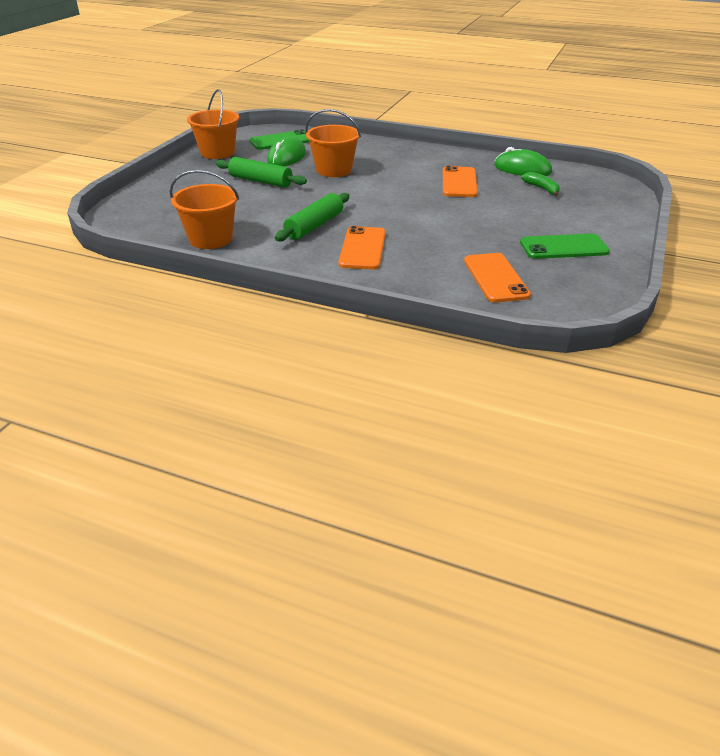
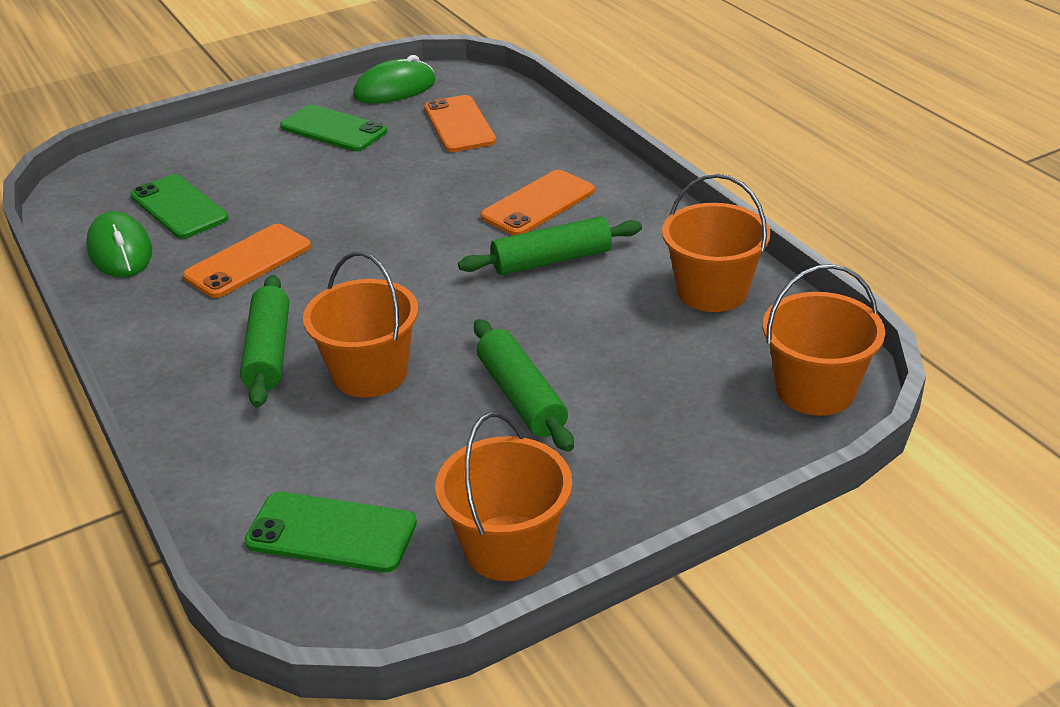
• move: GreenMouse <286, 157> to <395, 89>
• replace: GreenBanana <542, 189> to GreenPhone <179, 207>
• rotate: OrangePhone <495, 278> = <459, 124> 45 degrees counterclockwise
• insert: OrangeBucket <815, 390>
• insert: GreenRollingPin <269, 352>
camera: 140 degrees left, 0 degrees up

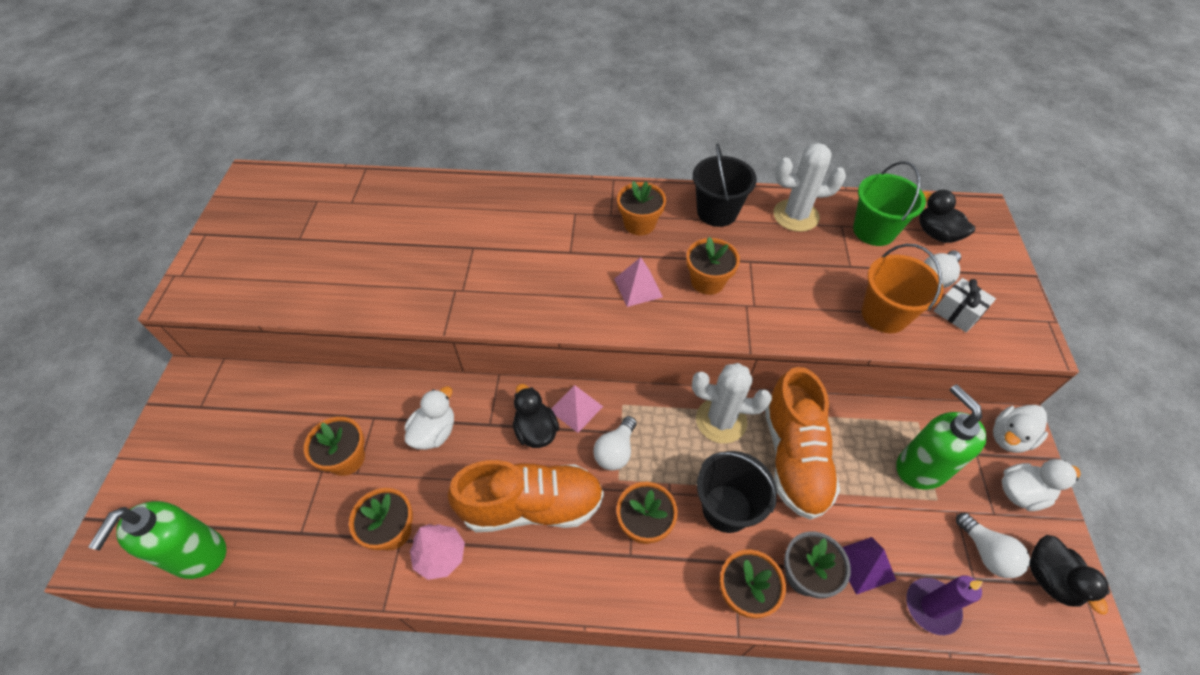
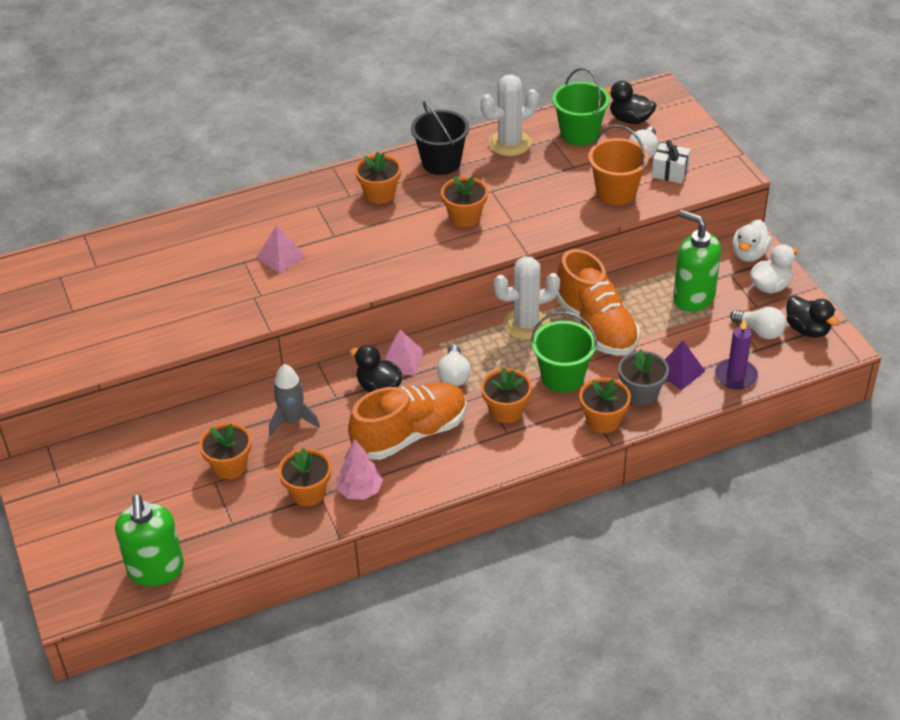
• move: PinkPyramid <638, 287> to <281, 256>
• replace: WhiteDuck <434, 432> to GreyRocket <292, 421>
• recolor: BlackBucket <726, 508> to GreenBucket <562, 377>
camera: 25 degrees left, 10 degrees down

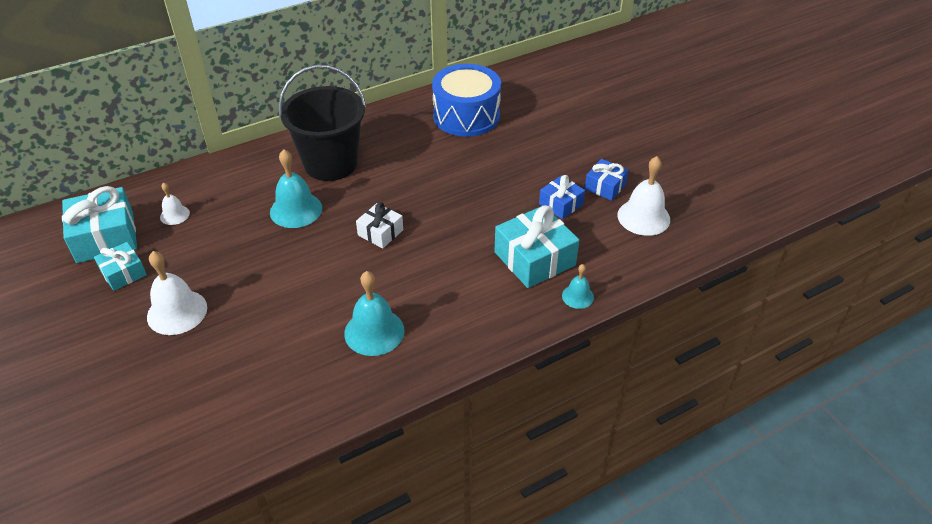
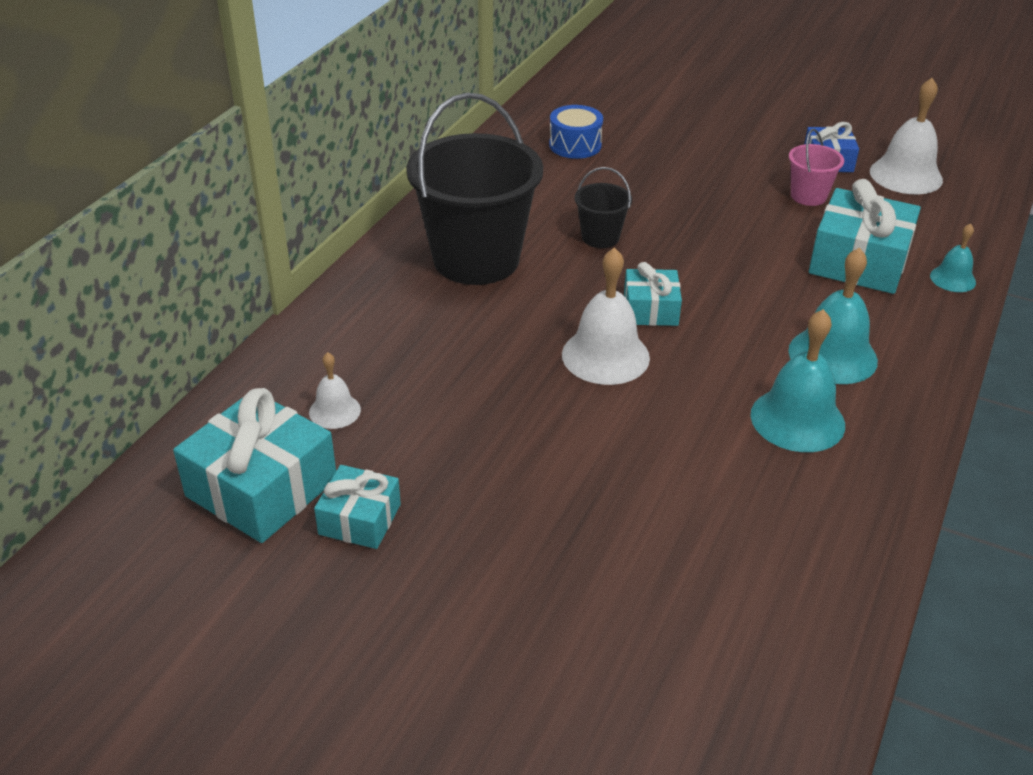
• resize: BlueDrum <466, 116> = <575, 145> x0.52
• move: TurquoiseBell <296, 210> to <832, 355>
• replace: BlueGift <561, 204> to PinkBucket <808, 196>
• recolor: WhiteGift <380, 232> to TurquoiseGift <650, 309>
• move: WhiteBell <177, 312> to <605, 356>
• insert: BlackBucket <600, 237>
camera: 35 degrees left, 5 degrees down

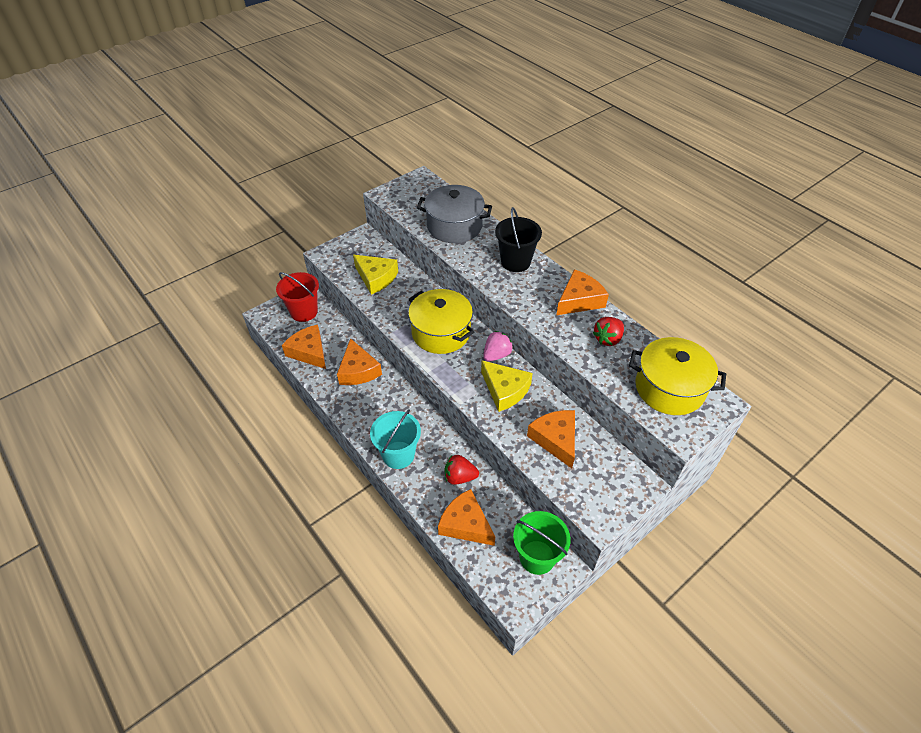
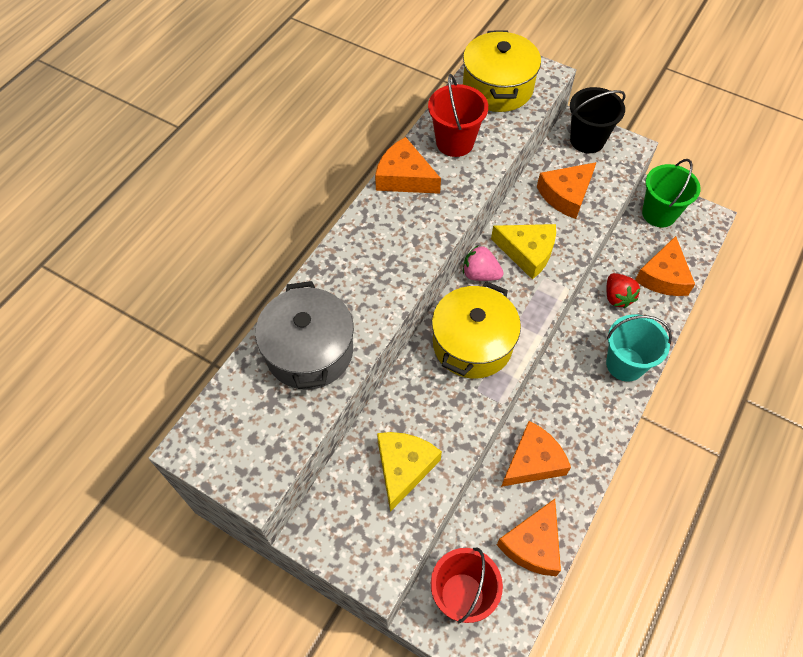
• move: BlackBucket <515, 262> to <587, 140>
• replace: RedStrawberry <607, 339> to RedBucket <454, 142>
• rotate: YellowCheese <505, 390> = <527, 252> 90 degrees clockwise
camera: 110 degrees left, 10 degrees up

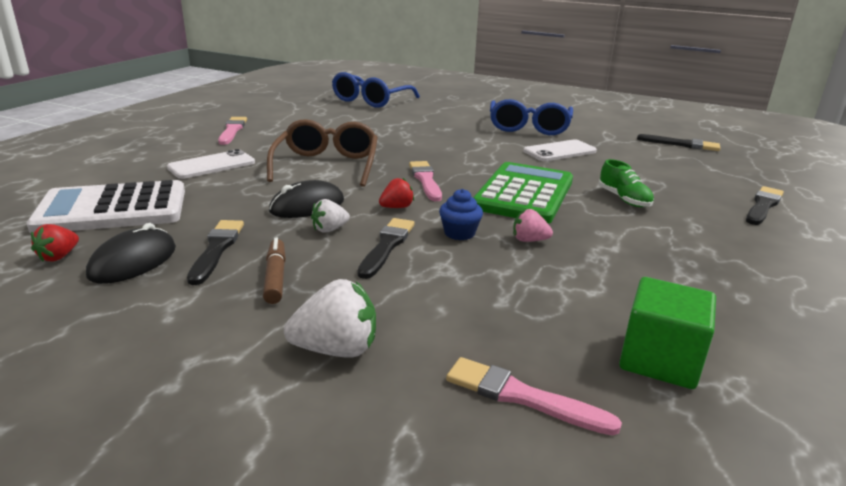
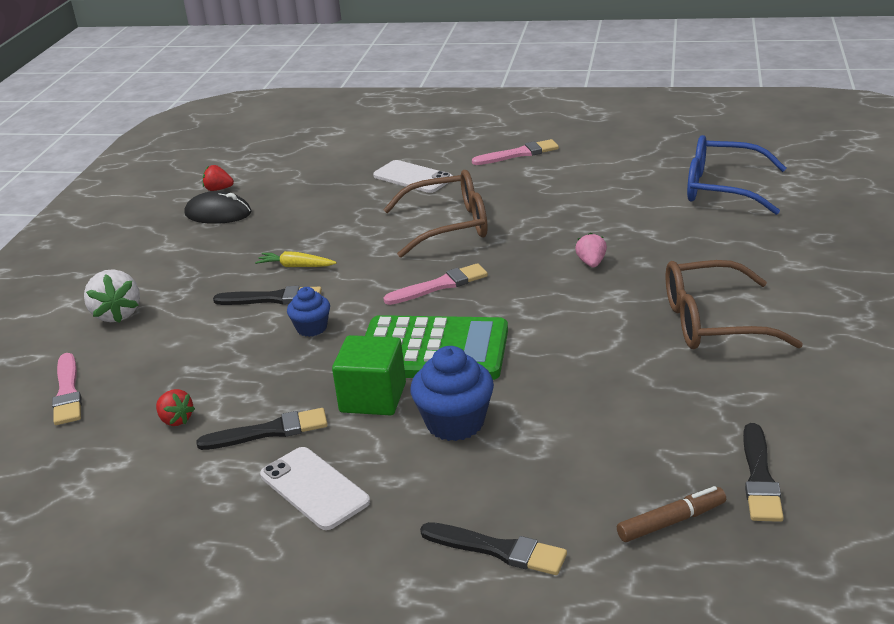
• recolor: BlueGlasses <529, 127> to BrownGlasses <714, 322>
• move: WhitePhone <559, 151> to <314, 488>
• replace: GreenShoe <624, 199> to BlueCupcake <455, 423>
• move: RedStrawberry <396, 207> to <176, 420>
• delete: WhiteCalculator <112, 209>
• delete: BlackMouse <307, 206>
• replace: WhiteStrawberry <329, 229> to YellowCarrot <296, 266>
• move: PinkStrawberry <529, 240> to <591, 263>
• move: BlackBrush <216, 249> to <269, 431>
• move: BrownMarker <275, 277> to <671, 521>
• move: GreenCube <659, 360> to <373, 398>
• rotate: PinkBrush <522, 397> = <67, 392> 150 degrees clockwise
camera: 80 degrees right, 5 degrees up

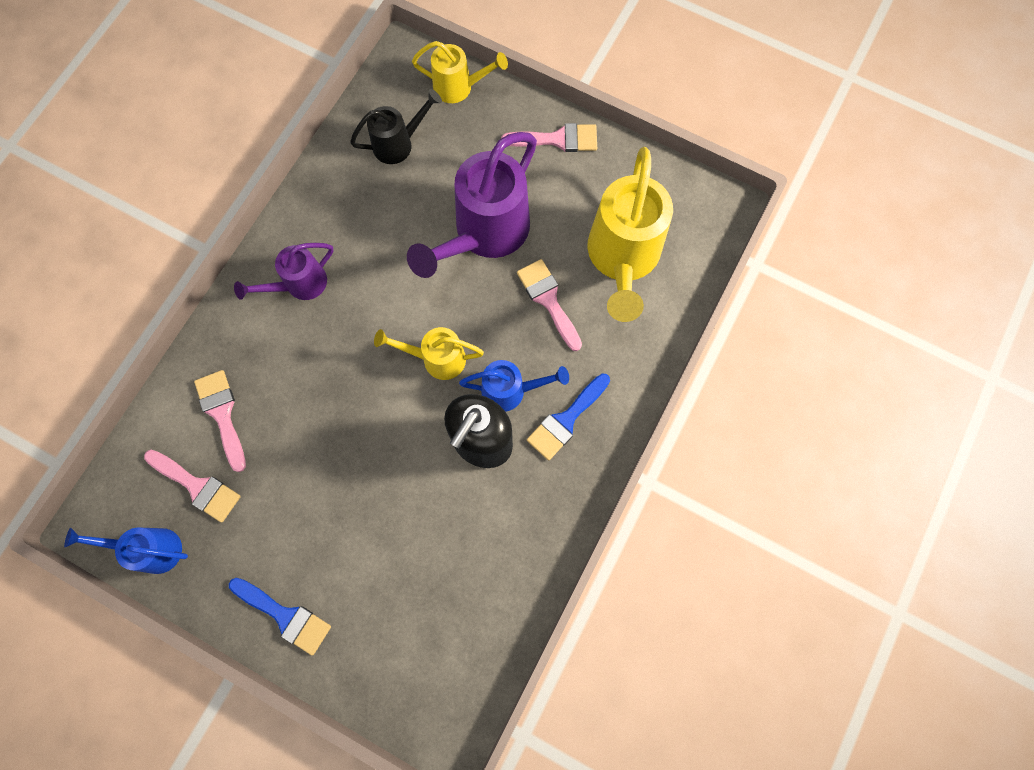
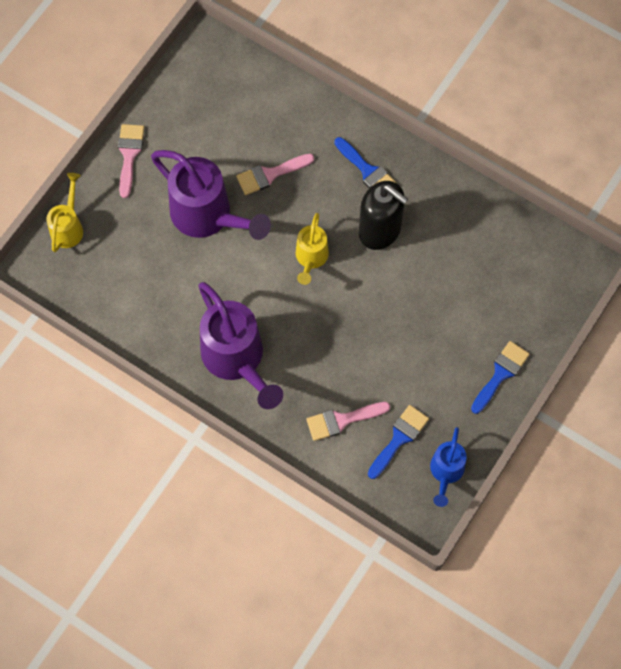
• delete: BlackWateringCan <398, 144>
• delete: YellowWateringCan <622, 258>
• resize: PurpleWateringCan <299, 284> = <237, 360> x1.84
• delete: BlueWateringCan <510, 391>
• recolor: PinkBrush <197, 486> to BlueBrush <399, 439>
camera: 85 degrees left, 5 degrees down

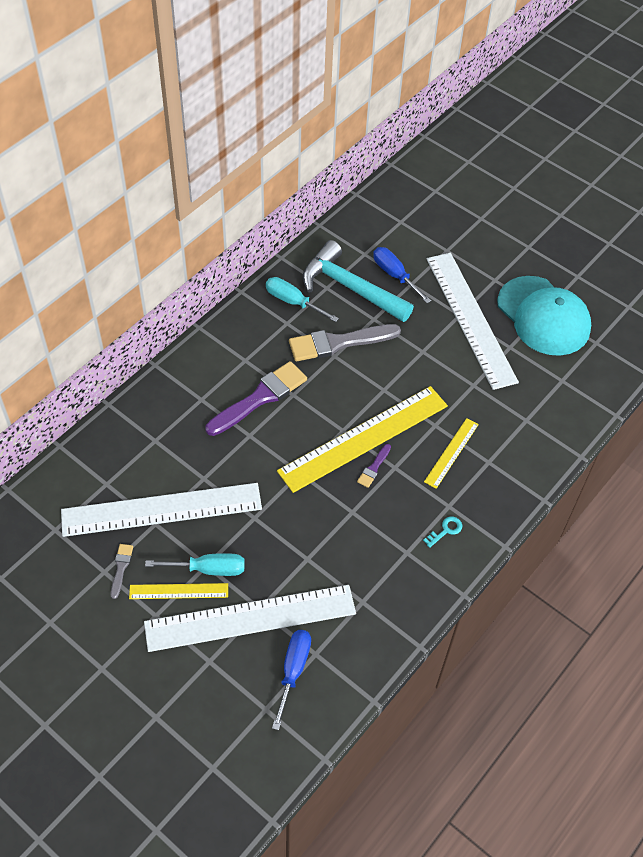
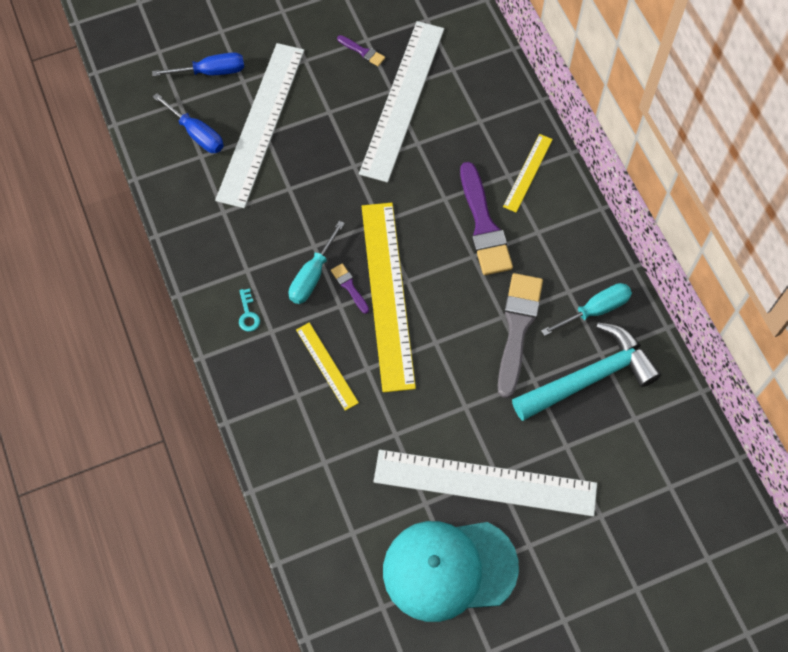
• move: BlueScrewdriver <395, 275> to <211, 72>
• recolor: GreyBrush <121, 568> to PurpleBrush <362, 52>
• move: TurquoiseScrewdriver <208, 569> to <312, 276>
• move: YellowRuler <179, 591> to <527, 172>
camera: 120 degrees right, 10 degrees up

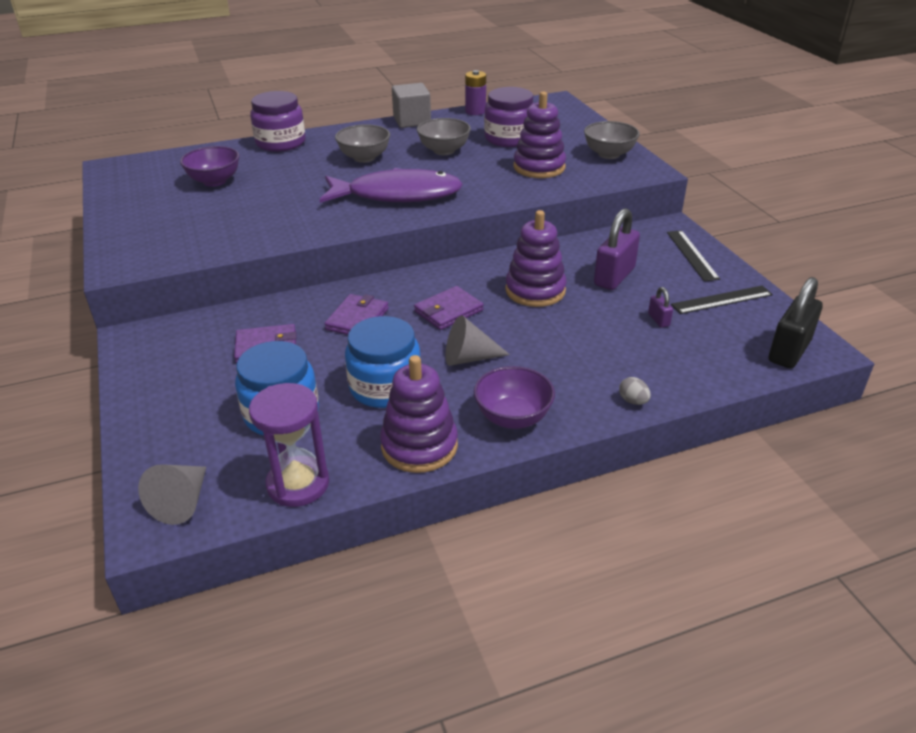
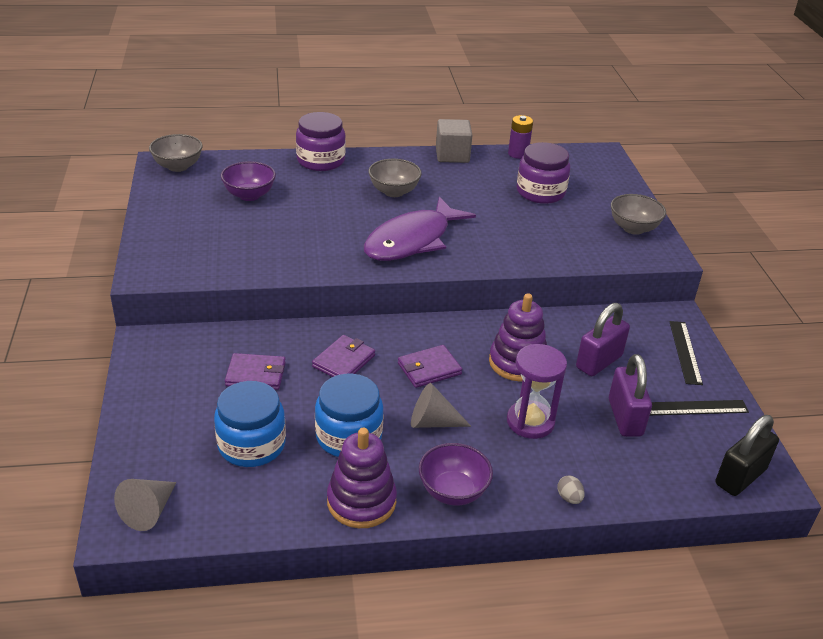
• delete: PurpleStackingToy <539, 167>
• move: GreyBowl <444, 151> to <178, 166>
• rotate: PurpleFish <397, 195> = <412, 240> 120 degrees clockwise
• resize: PurplePadlock <658, 320> = <625, 417> x2.12
• move: PurpleHourglass <298, 484> to <530, 422>
camera: 10 degrees right, 0 degrees up

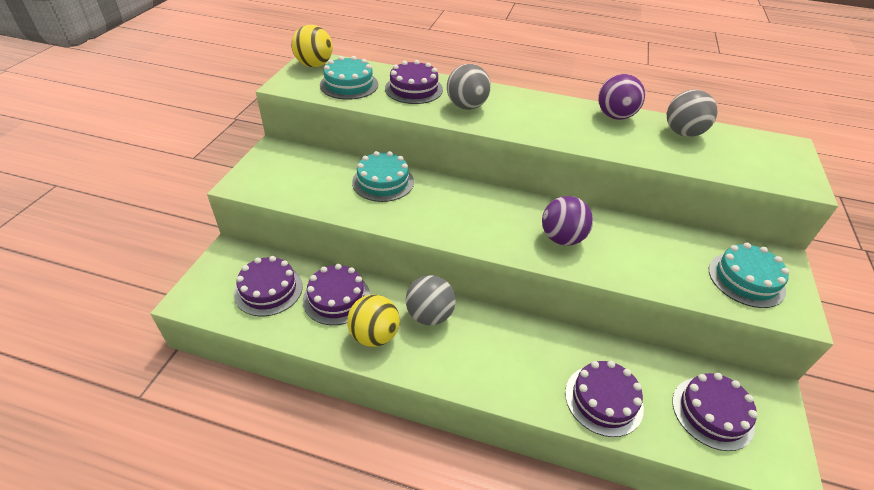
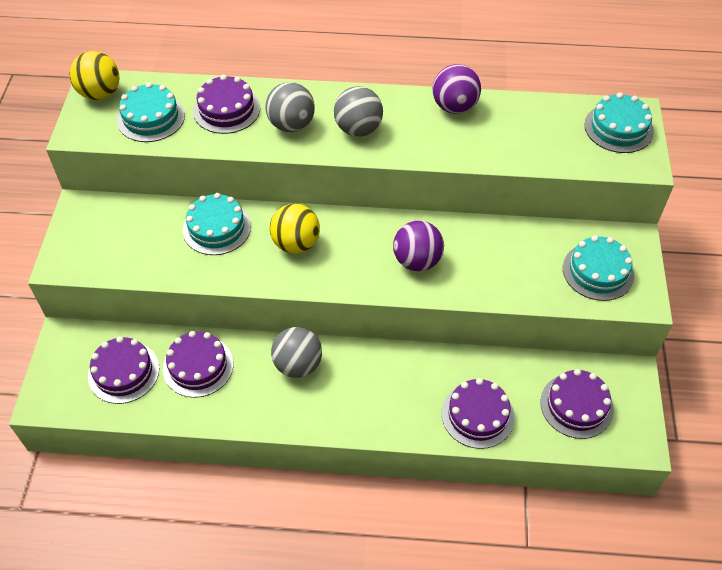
• move: GreyBall <683, 133> to <358, 129>
• move: YellowBall <374, 335> to <296, 244>
• insert: TurquoiseCake <618, 128>
camera: 10 degrees left, 10 degrees up

